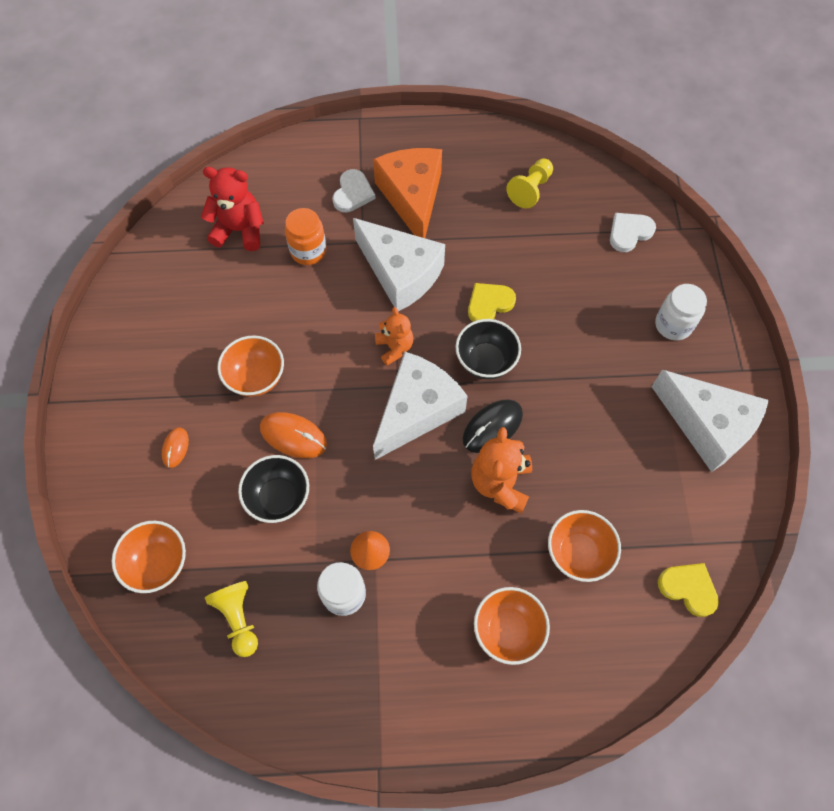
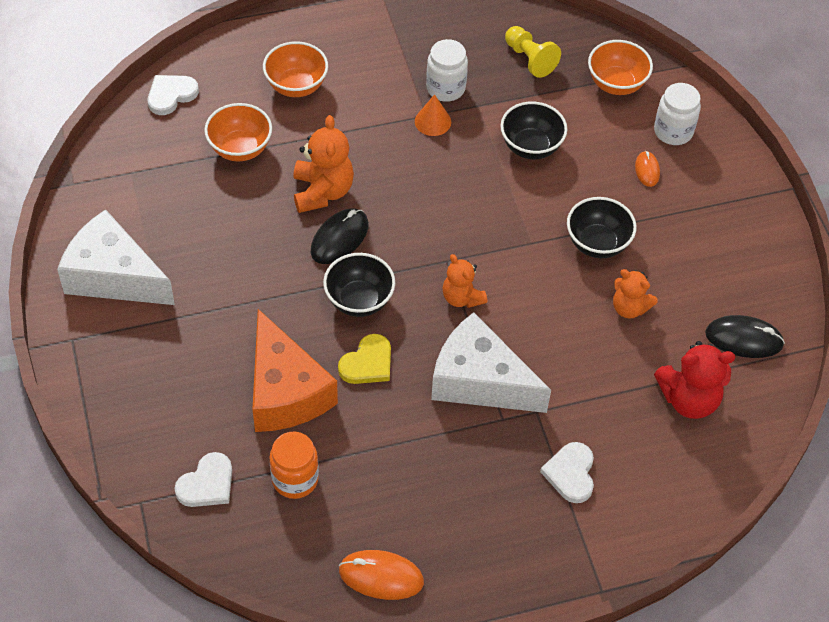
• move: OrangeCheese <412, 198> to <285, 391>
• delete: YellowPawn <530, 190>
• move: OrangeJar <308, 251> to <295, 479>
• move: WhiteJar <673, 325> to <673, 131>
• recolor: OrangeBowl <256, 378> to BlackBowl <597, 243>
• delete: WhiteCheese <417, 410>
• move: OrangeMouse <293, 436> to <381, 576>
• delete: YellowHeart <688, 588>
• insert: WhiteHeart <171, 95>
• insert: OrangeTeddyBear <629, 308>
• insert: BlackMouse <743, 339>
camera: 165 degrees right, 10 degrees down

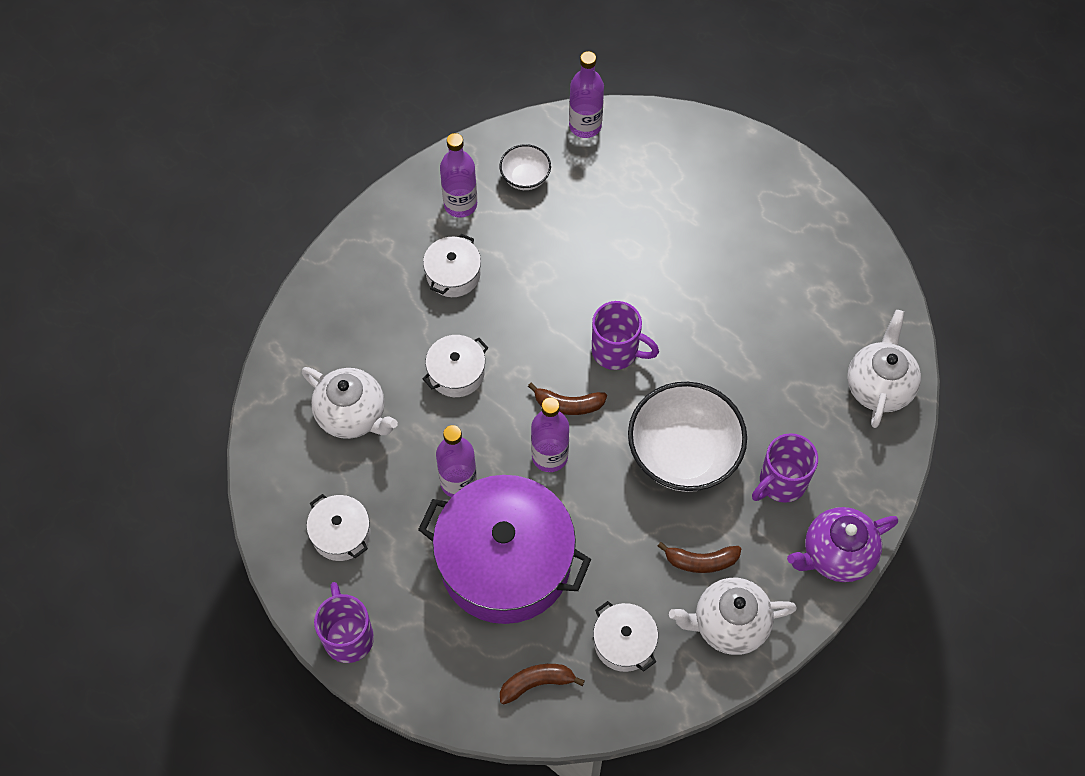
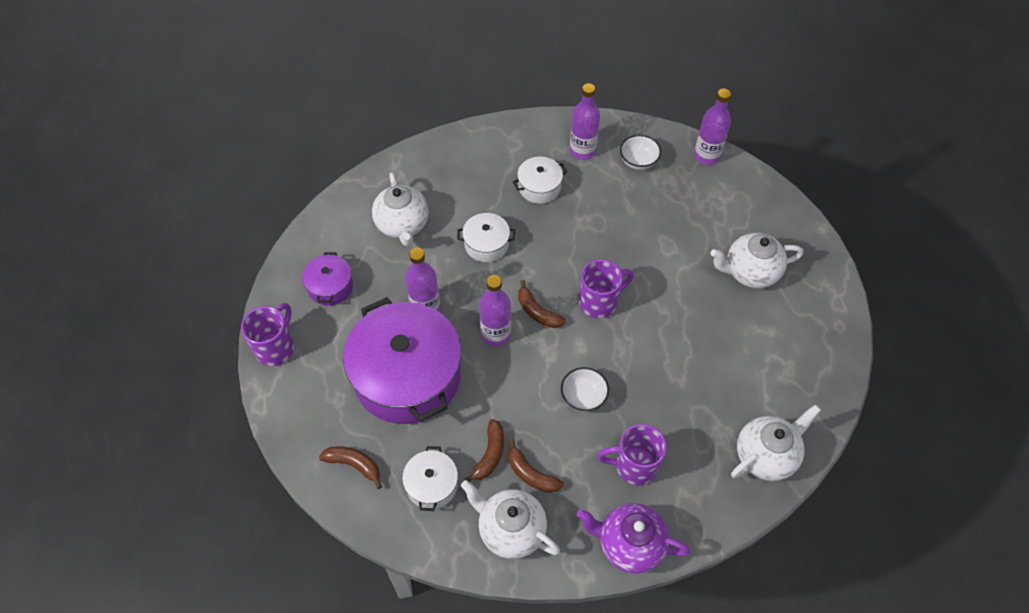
• rotate: PurpleMug <617, 351> = <600, 302> 90 degrees counterclockwise
• resize: WhiteBowl <683, 454> = <583, 397> x0.48
• recolor: WhitePot <341, 534> to PurplePot <330, 286>
• insert: WhiteTeapot <750, 272>
• insert: BrownBanana <490, 454>
camera: 40 degrees right, 5 degrees down

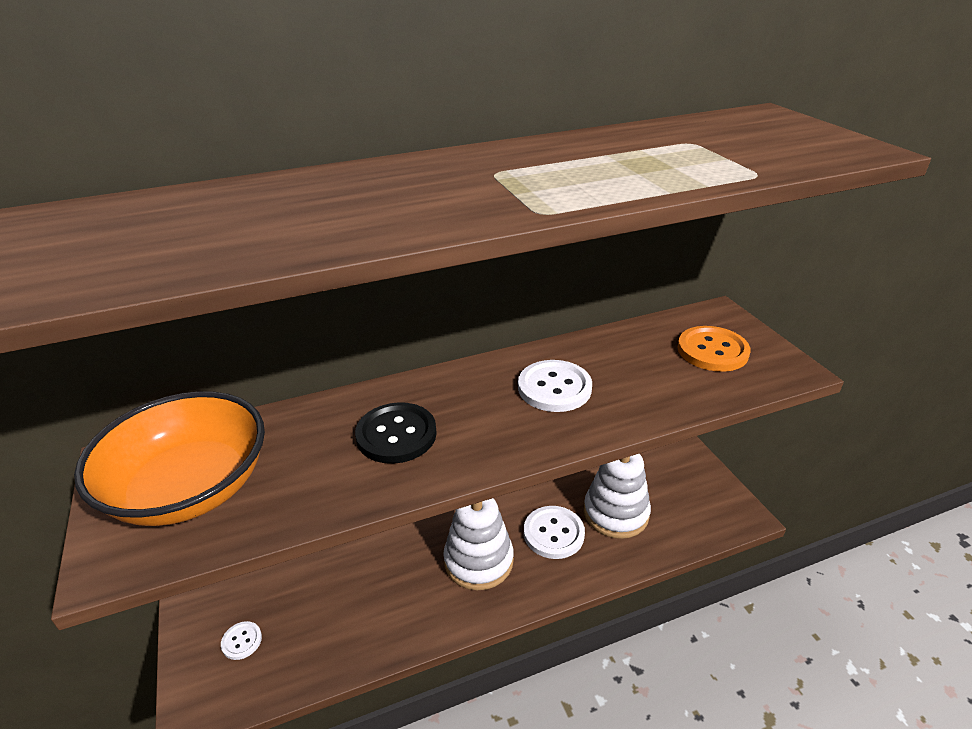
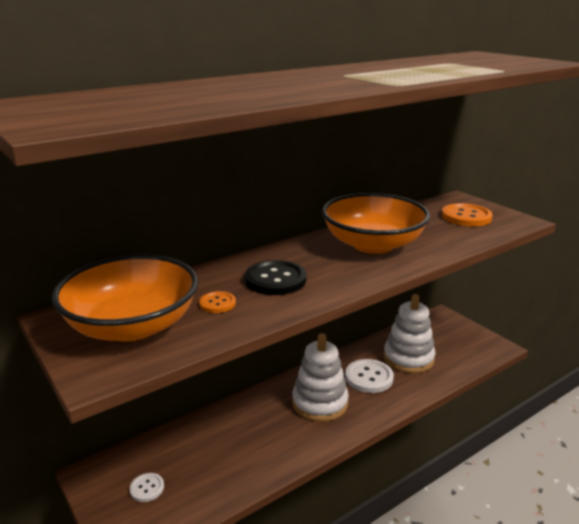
• replace: WhiteButton <554, 388> to OrangeBowl <373, 244>
• insert: OrangeButton <217, 303>
camera: 15 degrees left, 10 degrees down

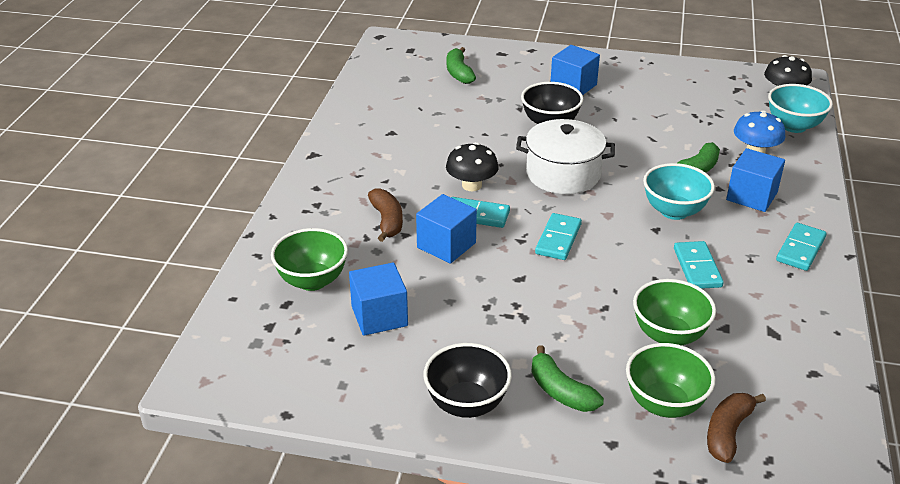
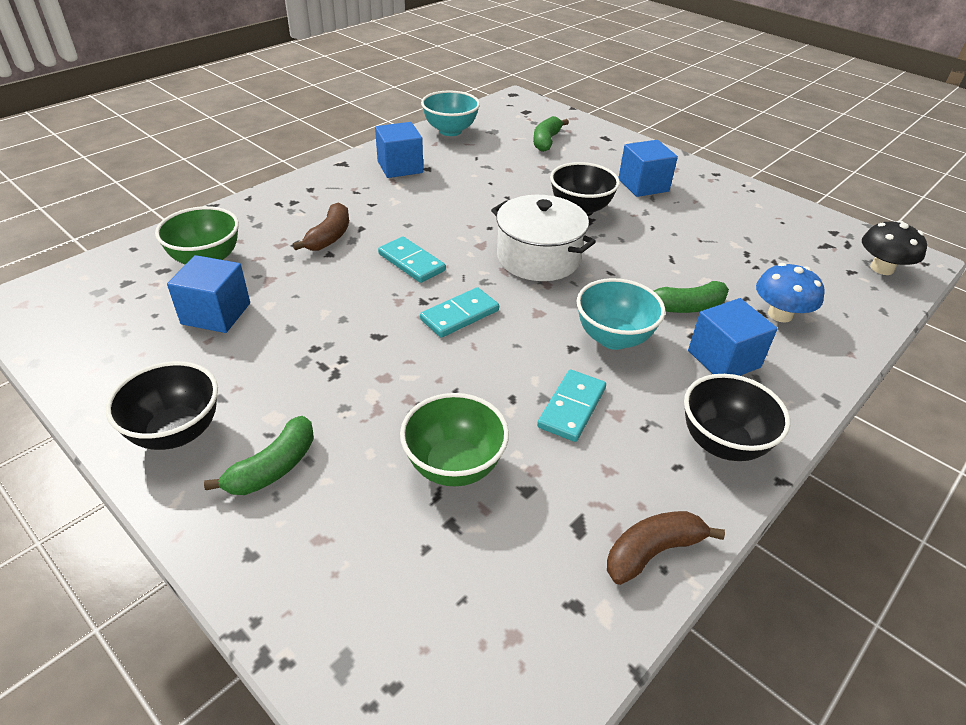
• move: TurquoiseBowl <793, 126> to <450, 131>
• delete: BlackMushroom <471, 185>
• move: BlueCube <446, 245> to <400, 167>
• replace: TurquoiseDomino <800, 249> to BlackBowl <722, 443>
• delete: GreenBowl <664, 404>
• rotate: GreenBanana <561, 391> = <273, 467> 135 degrees counterclockwise
• move: BrownBanana <727, 433> to <652, 552>
camera: 30 degrees right, 5 degrees up

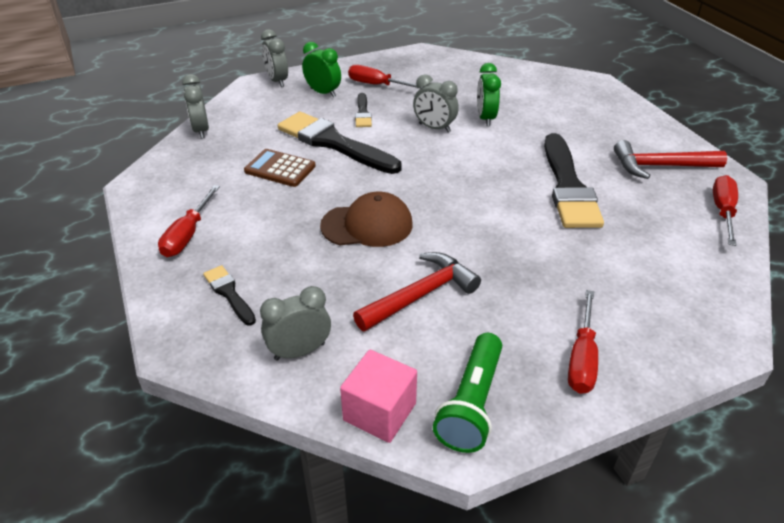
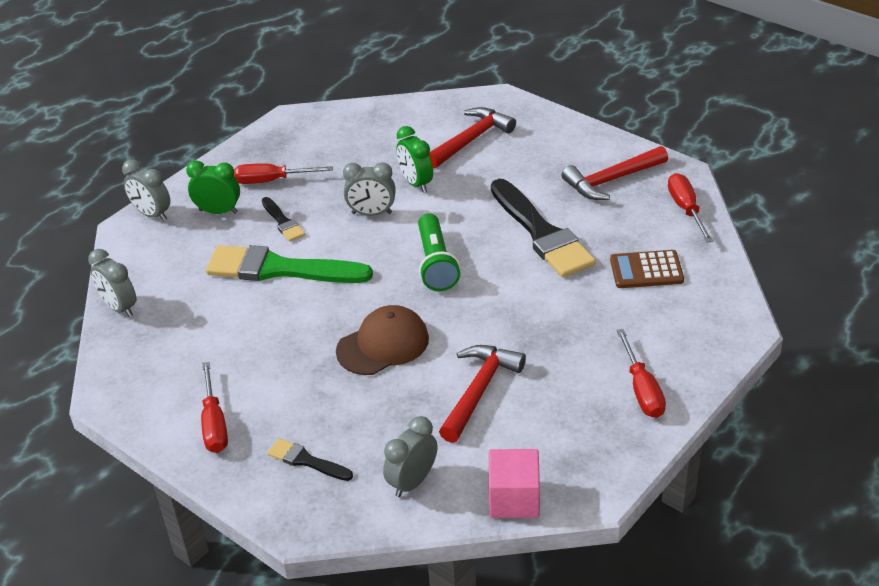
• recolor: BlackBrush <334, 143> to GreenBrush <280, 269>
• move: BrownCalculator <280, 169> to <646, 270>
• move: GreenFlashlight <471, 403> to <436, 263>
• insert: RedHammer <471, 140>
camera: 25 degrees left, 0 degrees up

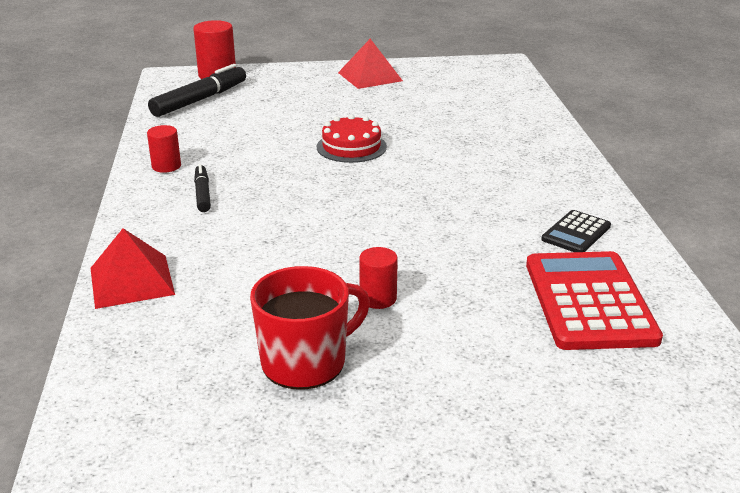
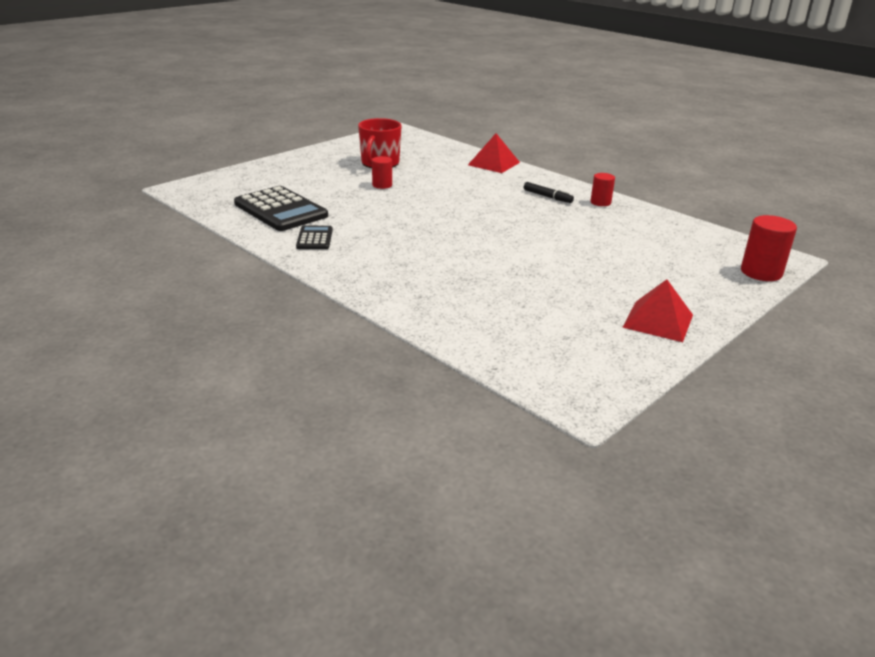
• delete: BlackMarker <200, 100>
• delete: RedCake <351, 147>
• recolor: RedCalculator <589, 301> to BlackCalculator <280, 210>
camera: 140 degrees right, 0 degrees up

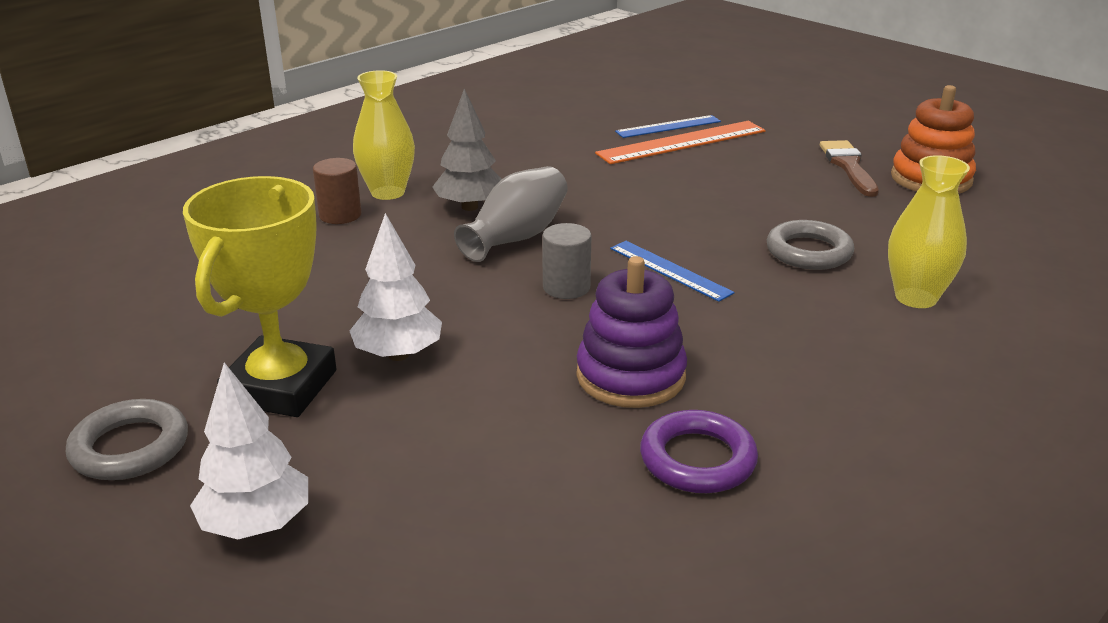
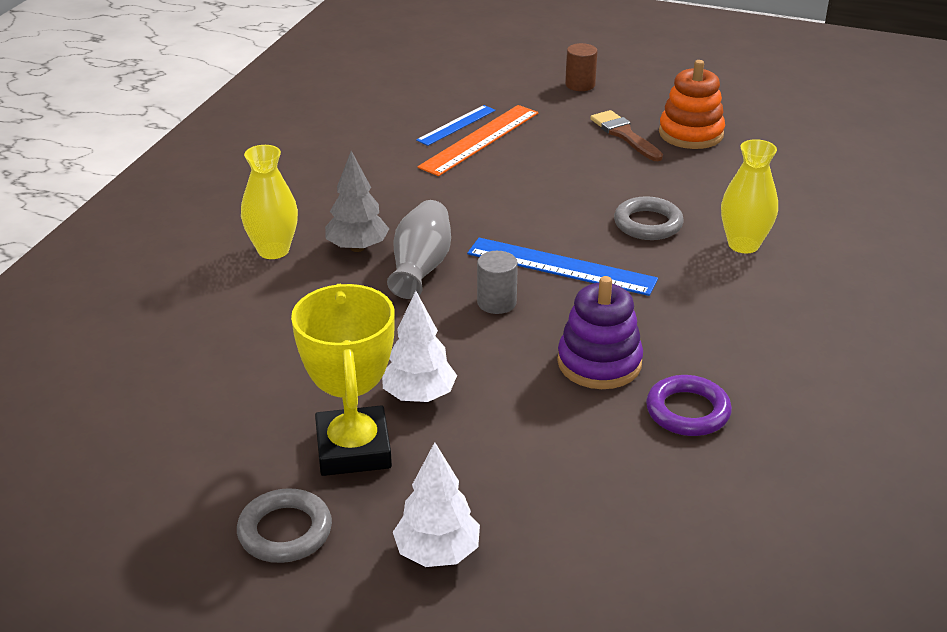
• move: BrownCylinder <340, 215> to <580, 85>
• resize: BlueRuler <669, 270> = <561, 267> x1.61
camera: 25 degrees left, 5 degrees up

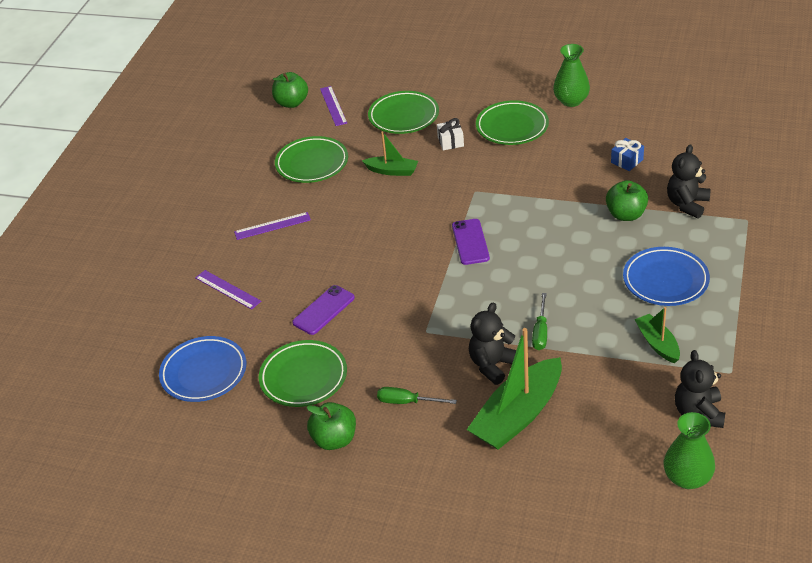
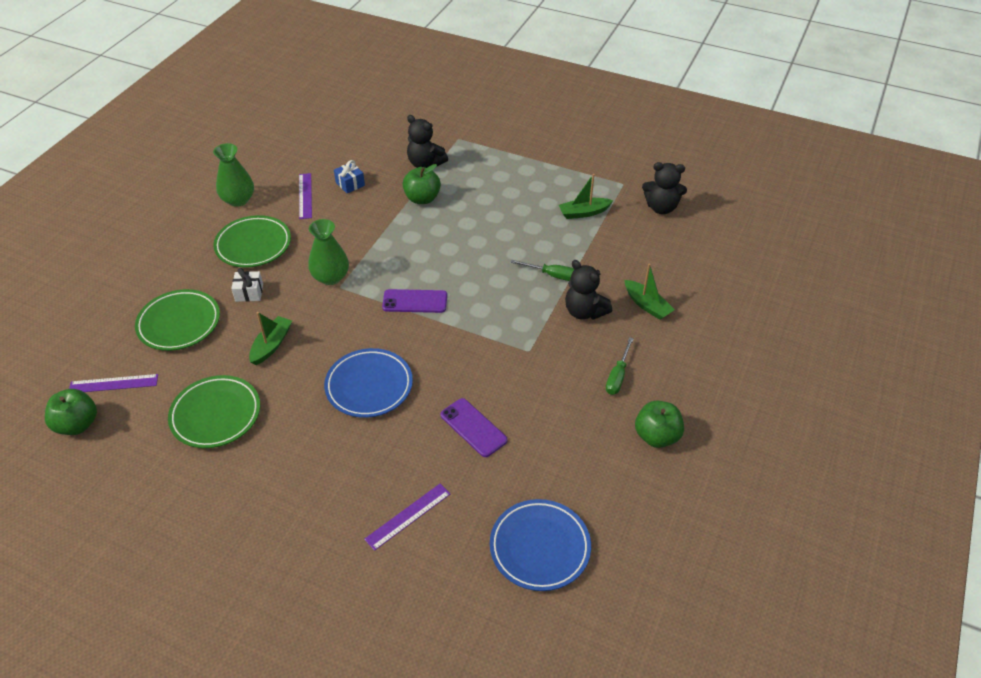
• move: PurpleRuler <272, 226> to <305, 196>
• move: BluePlate <665, 280> to <369, 386>
• resize: GreenBoat <518, 415> = <647, 305> x0.54
• delete: GreenPlate <303, 377>
• move: GreenVase <687, 478> to <331, 277>
camera: 85 degrees left, 5 degrees up

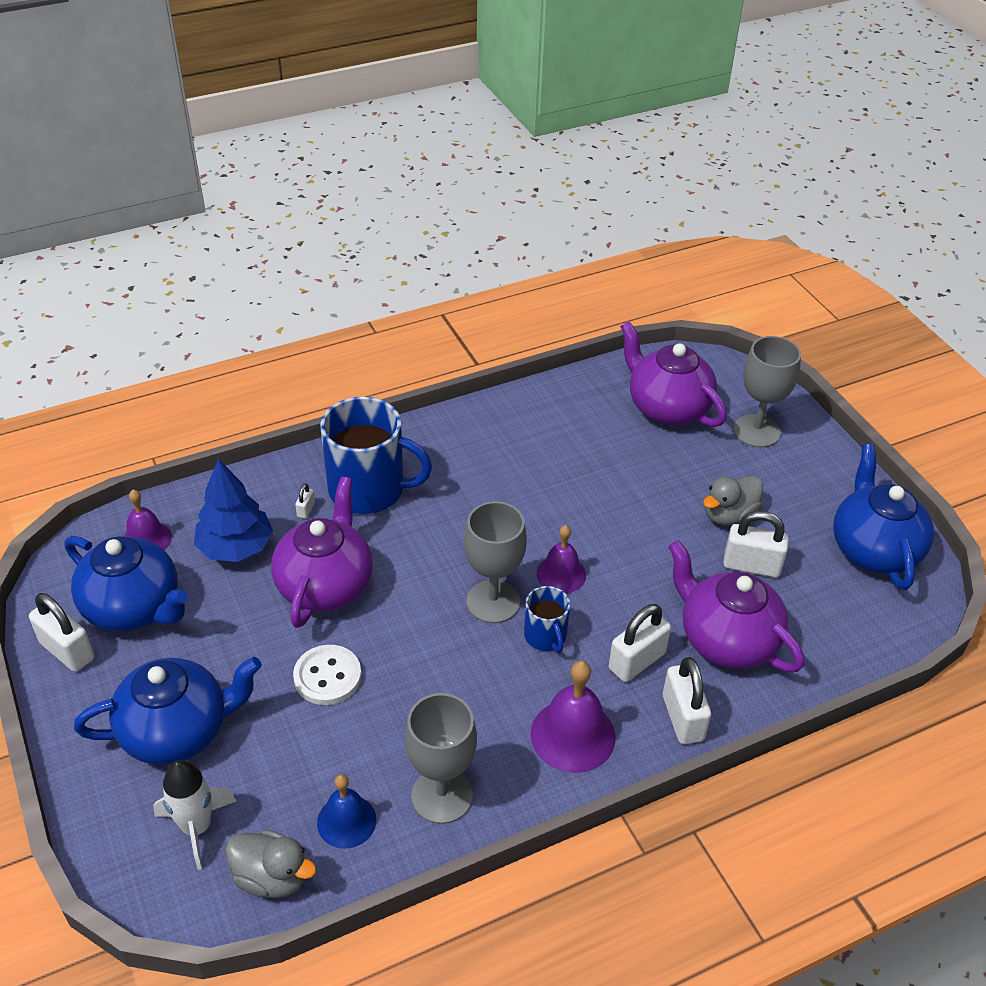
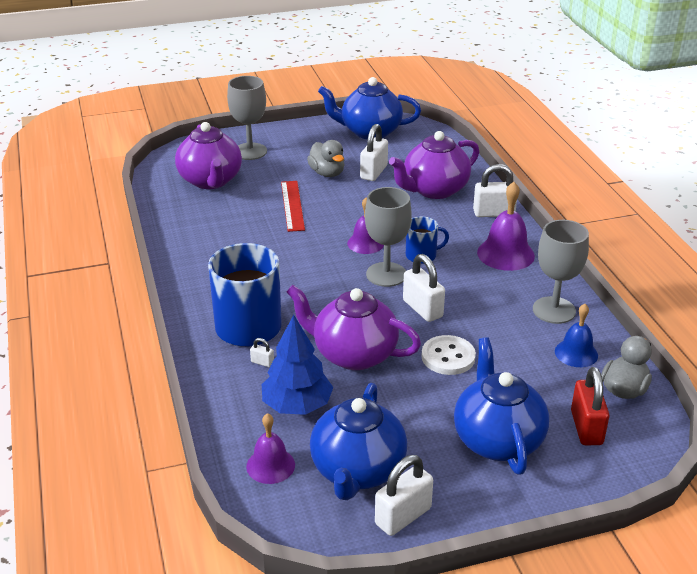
• rotate: PurpleTeapot <667, 408> = <211, 181> 75 degrees counterclockwise
• rotate: BlueTeapot <134, 608> = <357, 471> 150 degrees clockwise
• move: WhitePadlock <637, 661> to <422, 309>
• replace: WhiteRocket <197, 827> to RedPadlock <586, 428>
• insert: RedRuler <292, 205>
camera: 80 degrees left, 10 degrees down

